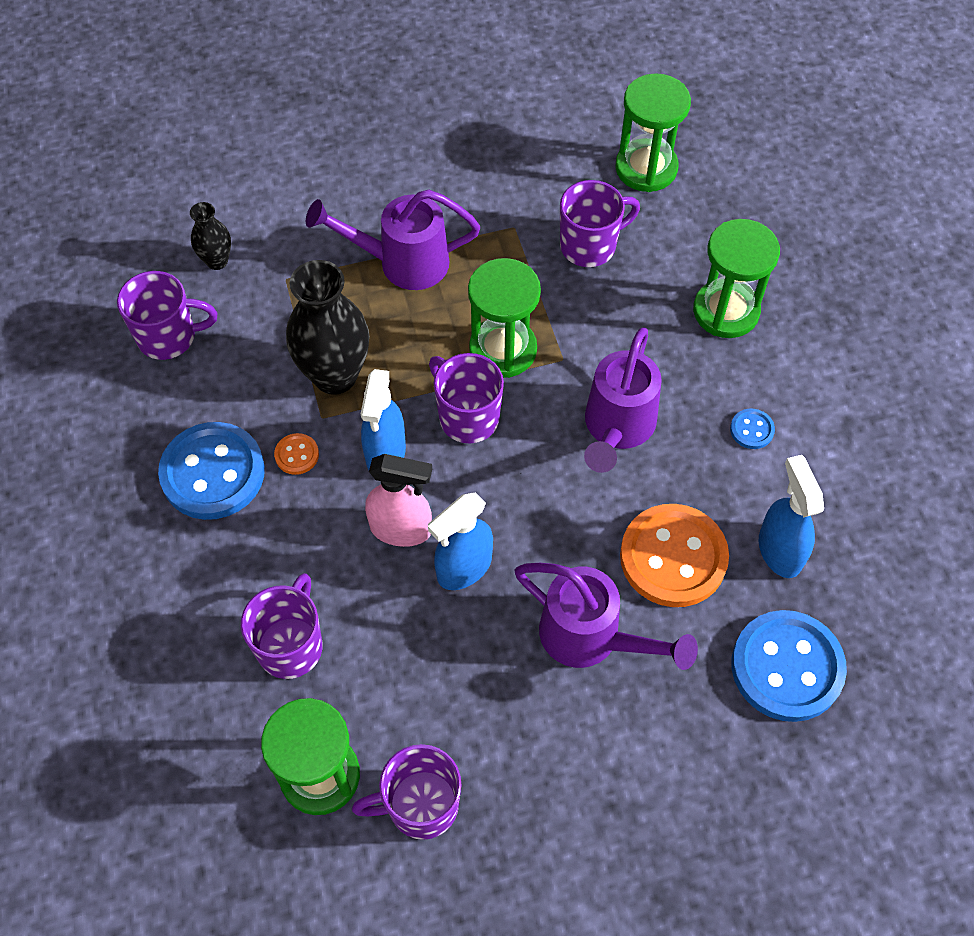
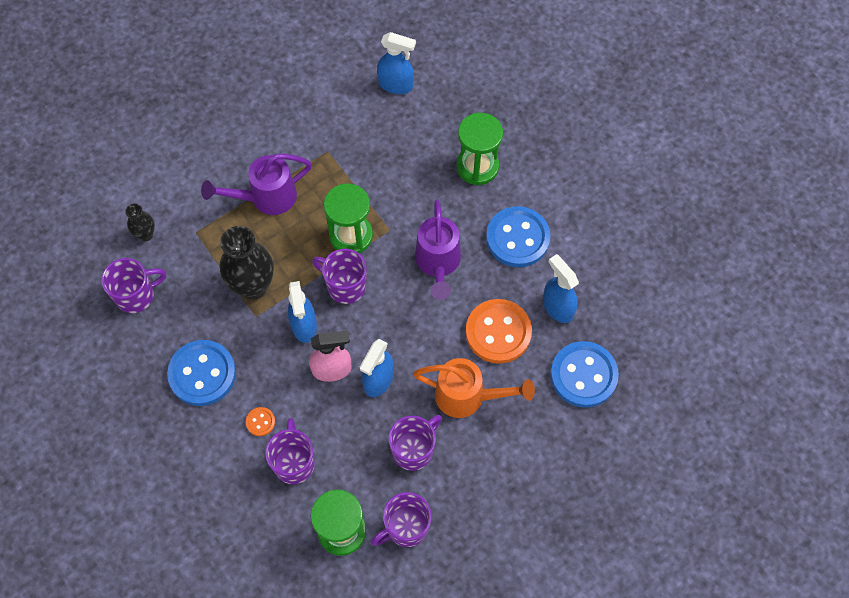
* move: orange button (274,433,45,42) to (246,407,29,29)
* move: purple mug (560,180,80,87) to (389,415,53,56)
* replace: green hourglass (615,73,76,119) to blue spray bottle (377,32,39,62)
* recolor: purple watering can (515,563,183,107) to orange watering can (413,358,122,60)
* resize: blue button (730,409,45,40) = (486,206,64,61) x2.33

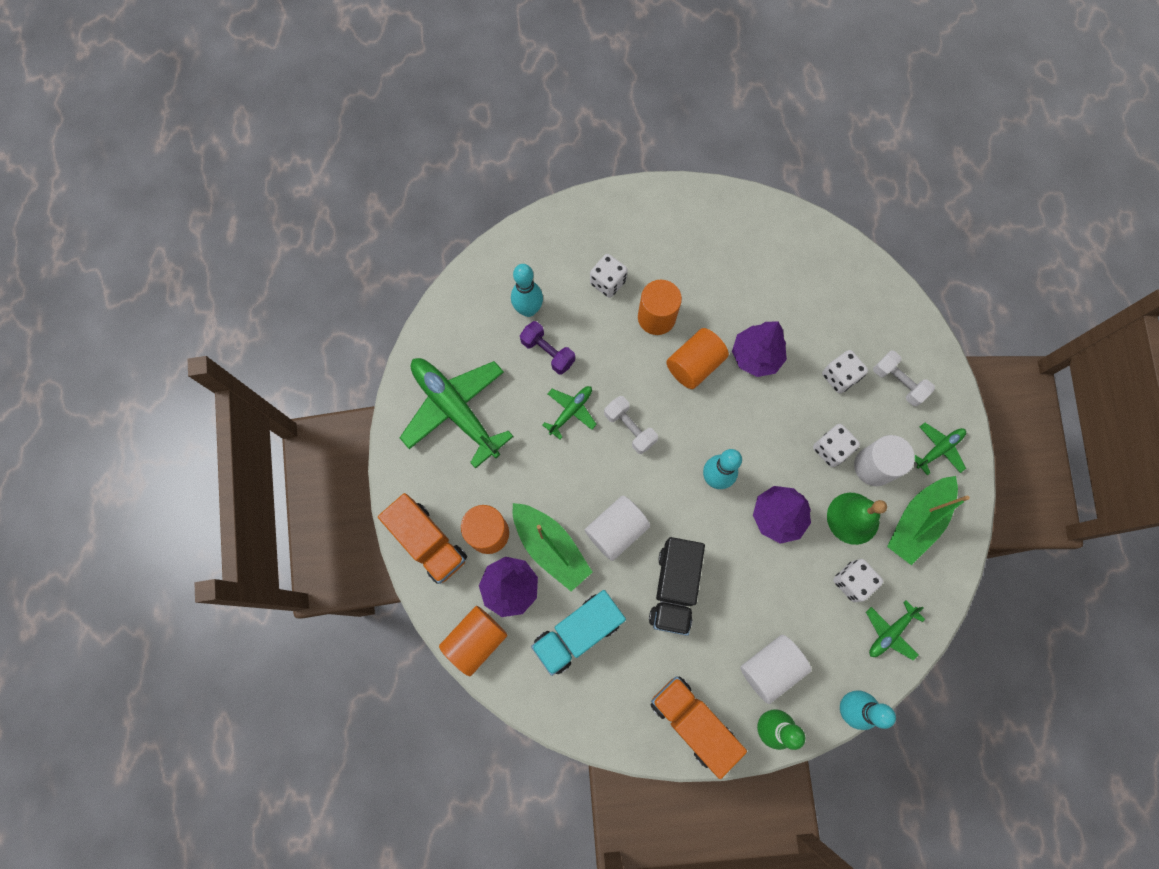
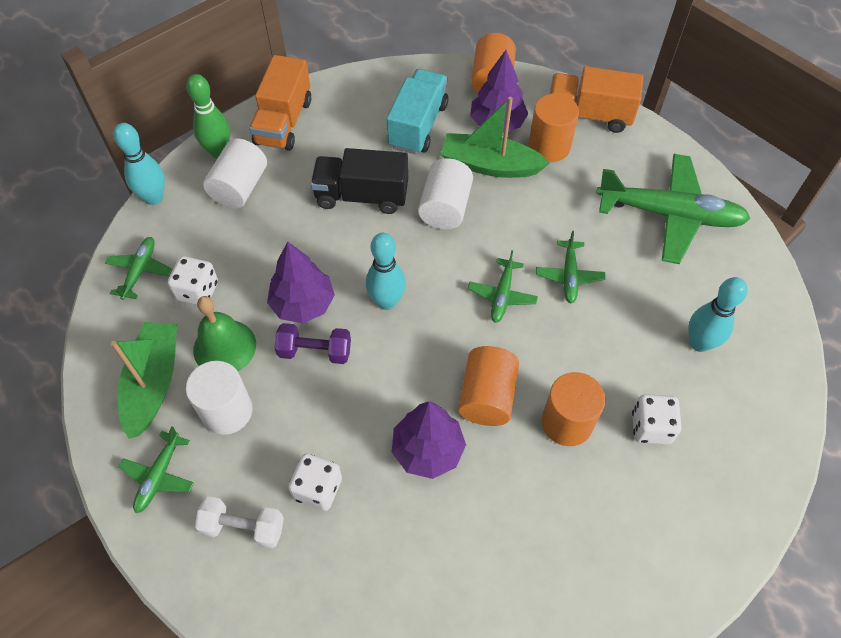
* delete: white dice (813,424,47,43)
* move: purple dumbbell (520,321,55,53) to (275,323,76,41)
* replace: white dumbbell (604,396,54,58) to green plane (468,250,70,73)
* rotate: black truck (649,537,56,99) = (311,148,97,66) 60 degrees counterclockwise
* rotate: orange truck (651,676,96,103) = (249,55,62,96) 90 degrees clockwise

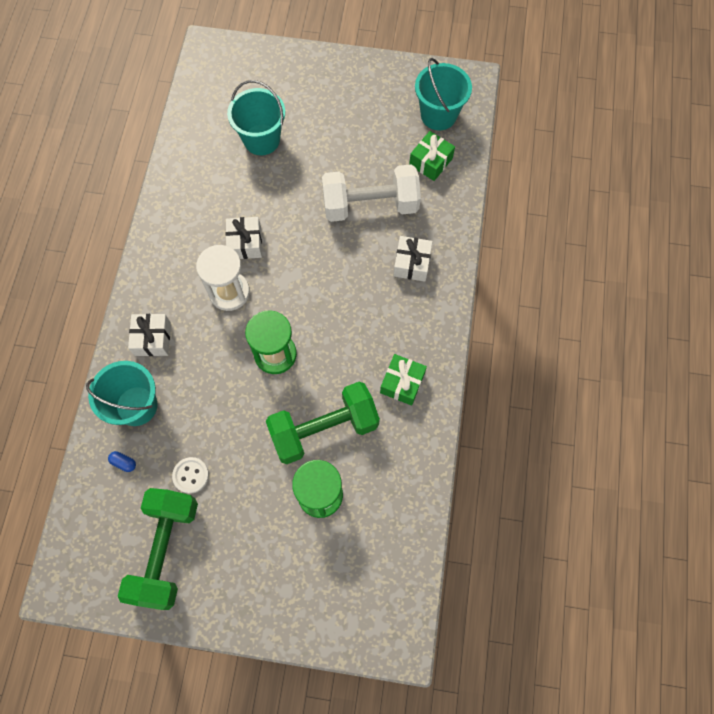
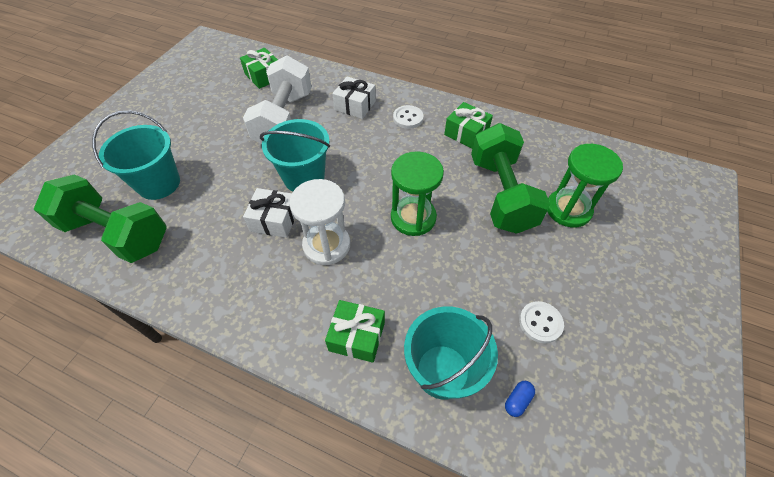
* insert: white button (393,105,30,24)
* move: green dumbbell (117,488,81,122) to (34,174,133,89)
* move: turquoise bucket (415,58,57,72) to (260,119,70,73)
* recolor: white gift (128,314,43,42) to green gift (325,300,60,63)

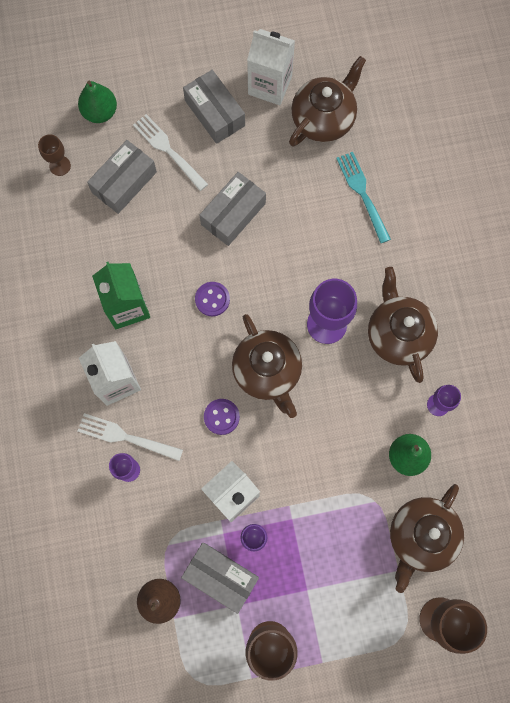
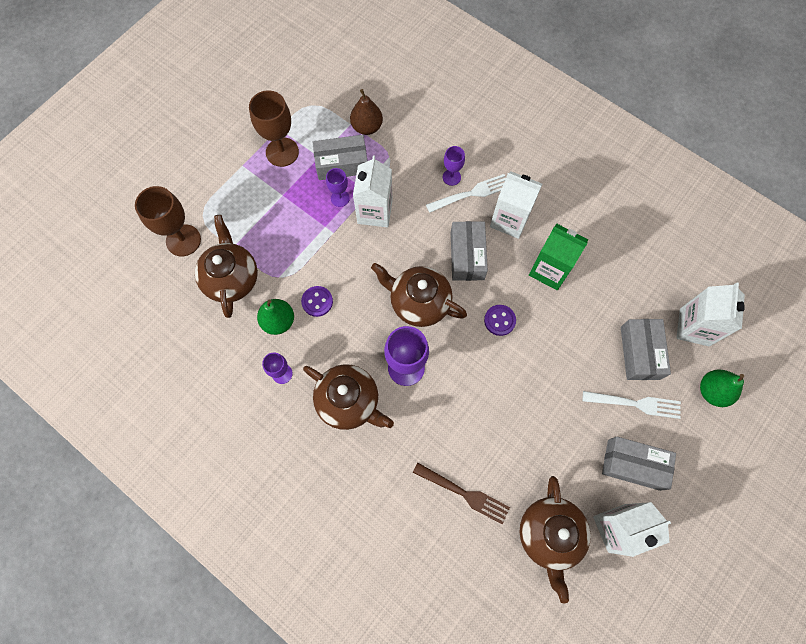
* move: grey box (199,172,67,74) to (451,221,37,60)
* move: purple button (204,399,36,36) to (301,286,32,31)
* replace: brown goblet (38,134,33,42) to white carton (676,283,69,63)
* recolor: turquoise fork (336,152,55,91) to brown fork (413,463,97,62)

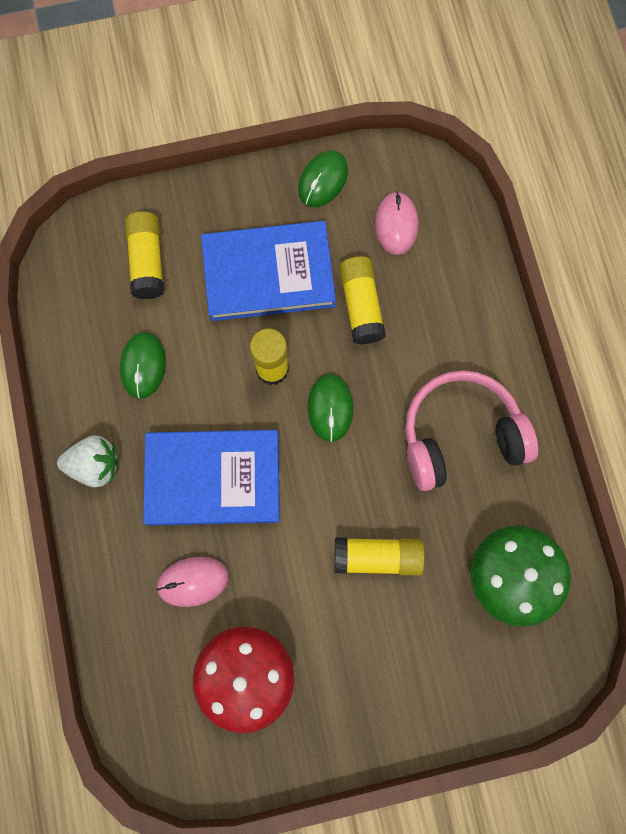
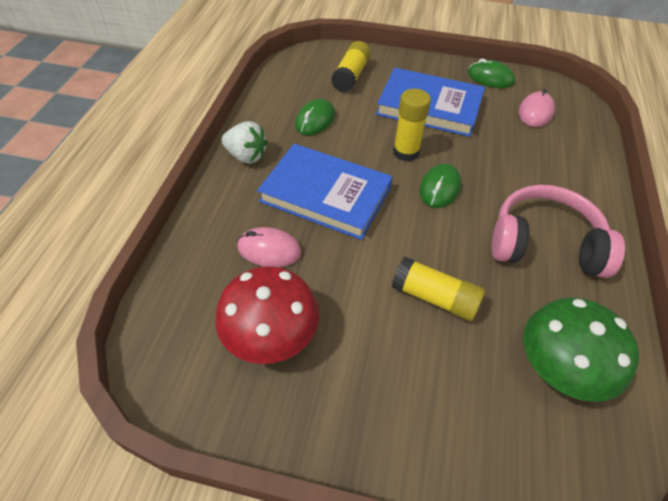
* delete: yellow glue stick (339,256,47,89)
* rotate: green mouse (298,151,50,56) = (468,59,47,29) 60 degrees clockwise

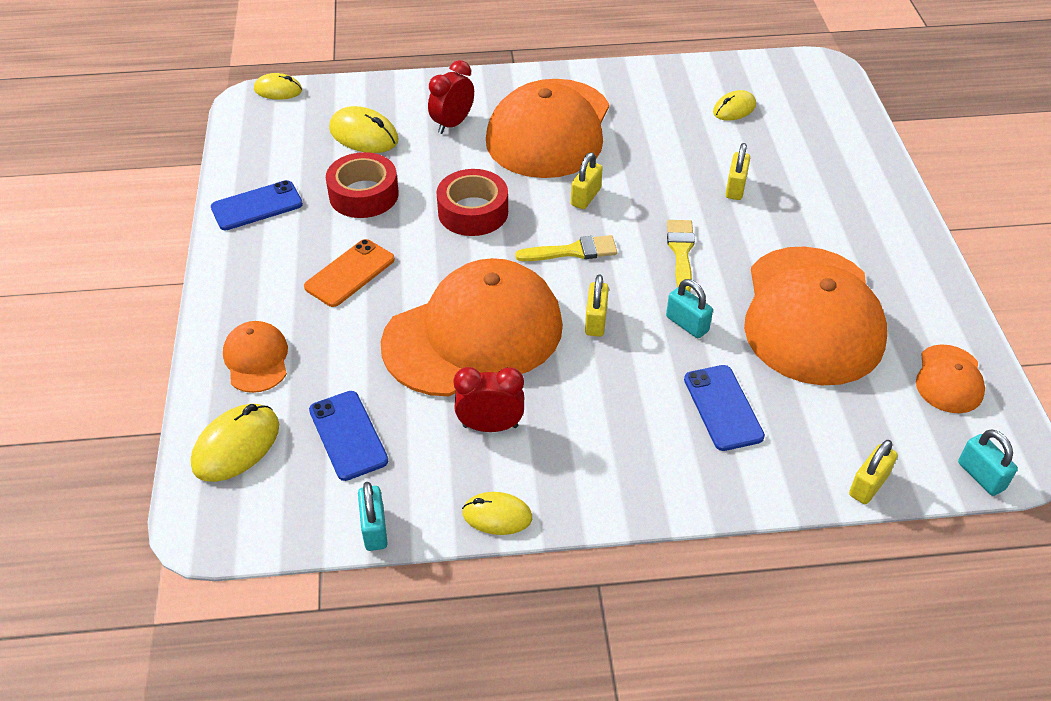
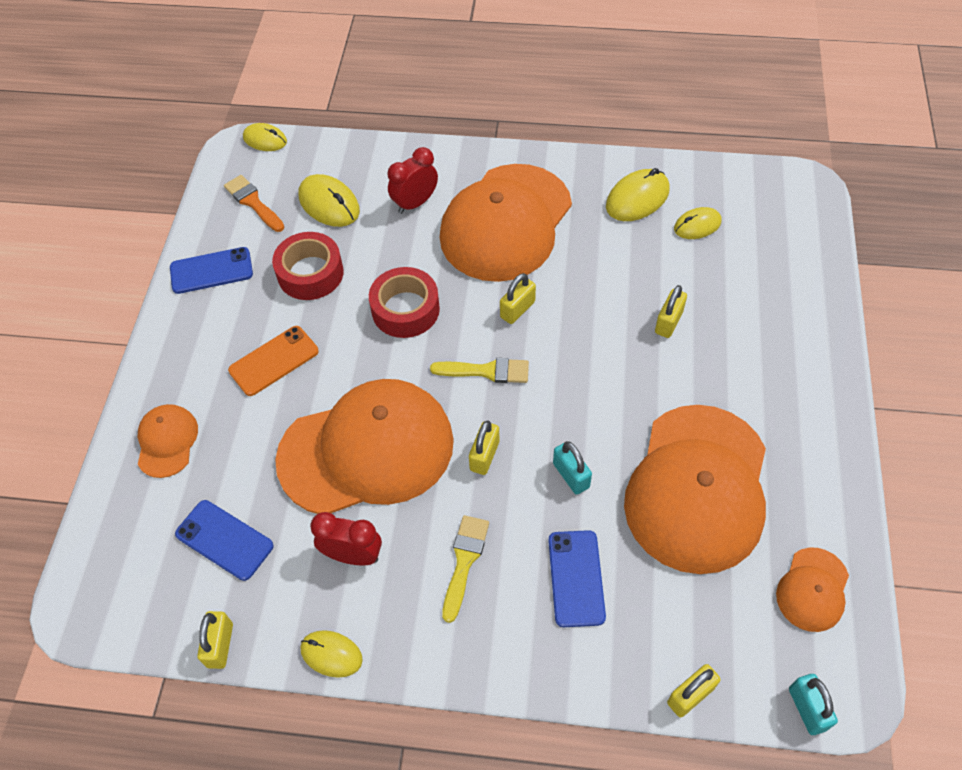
* insert: orange brush (224,175,60,57)
* move: yellow mouse (191,404,88,78) to (606,168,64,53)
* move: yellow brush (667,220,28,72) to (442,515,47,108)
* recolor: turquoise padlock (358,482,30,69) to yellow padlock (197,611,36,58)
* rotate: blue phone (309,391,79,90) = (175,500,99,81) 45 degrees counterclockwise

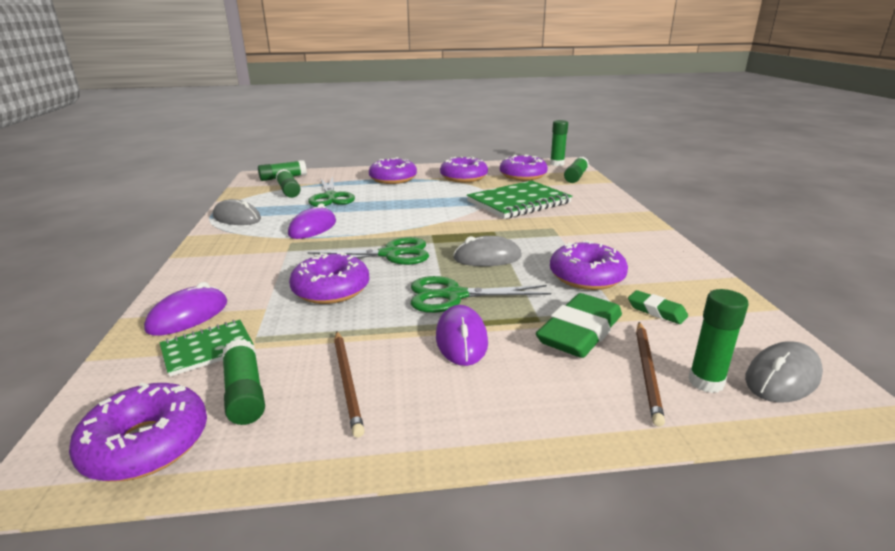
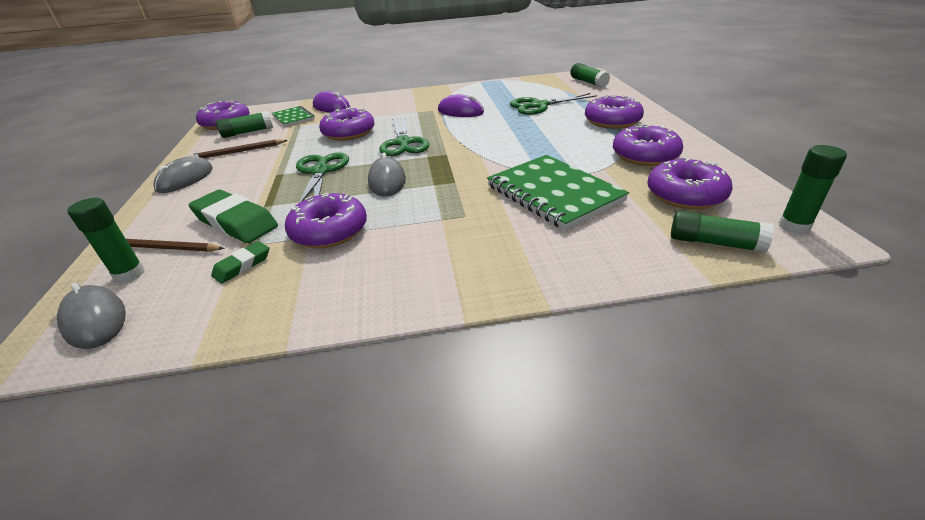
* delete: green glue stick (276,169,25,29)
* delete: purple mouse (436,305,52,61)
* move: grey mouse (213,199,48,26) to (154,156,59,37)

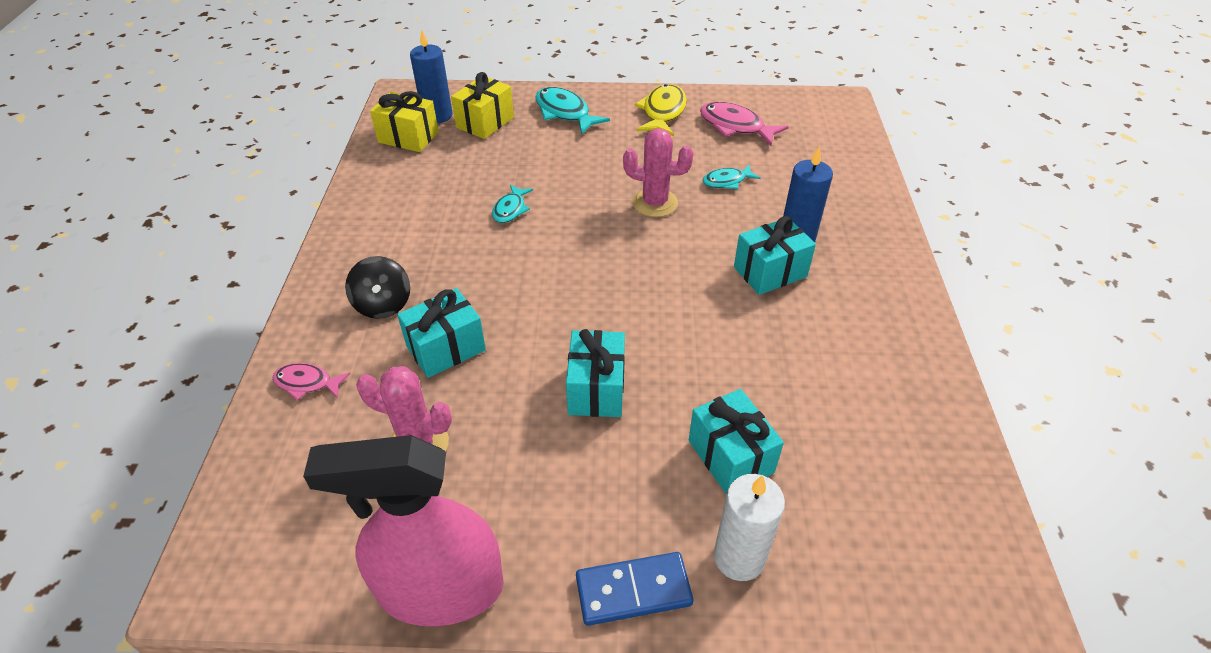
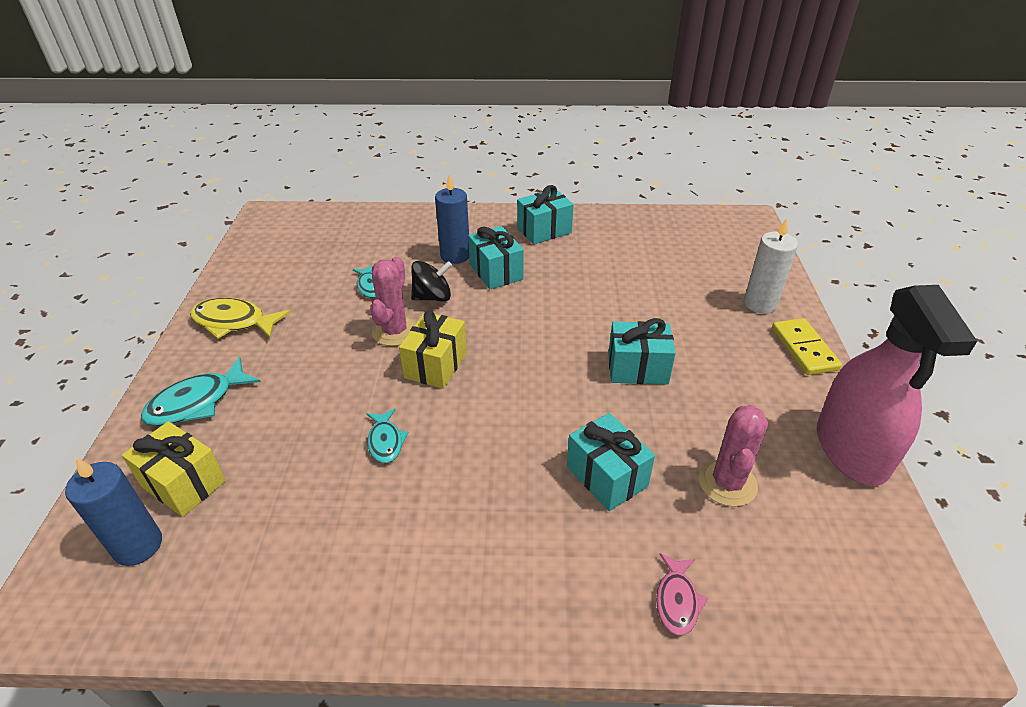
* delete: pink fish (700,102,89,44)
* move: black spinning top (345,256,65,63) to (411,261,41,41)
* move: yellow gift (370,91,69,61) to (399,310,68,79)
* move: turquoise gift (689,389,95,106) to (517,185,57,59)
* recolor: blue domino (576,552,117,74) to yellow domino (772,318,70,57)
* rotate: turquoise fish (492,184,41,39) = (366,408,43,55) 60 degrees clockwise

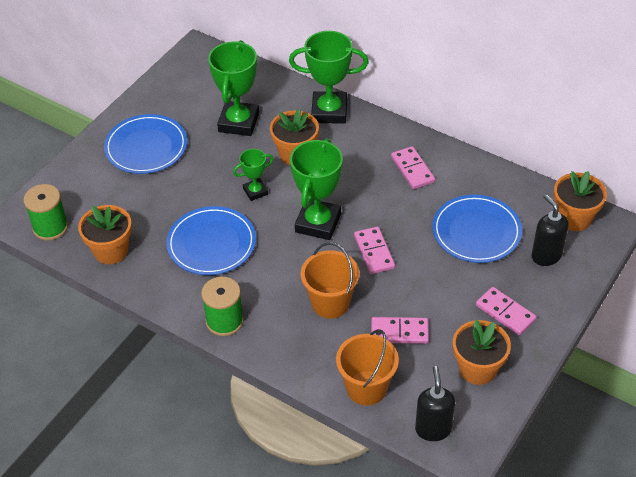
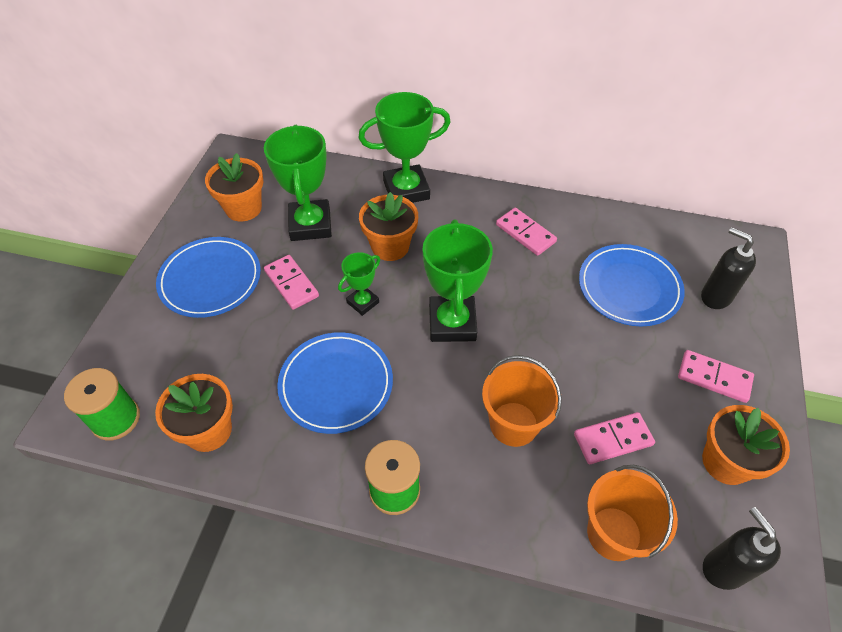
* move: pink domino (354,226,41,48) to (264,255,55,55)
* move: orange flower pot (554,171,53,60) to (205,153,58,69)

